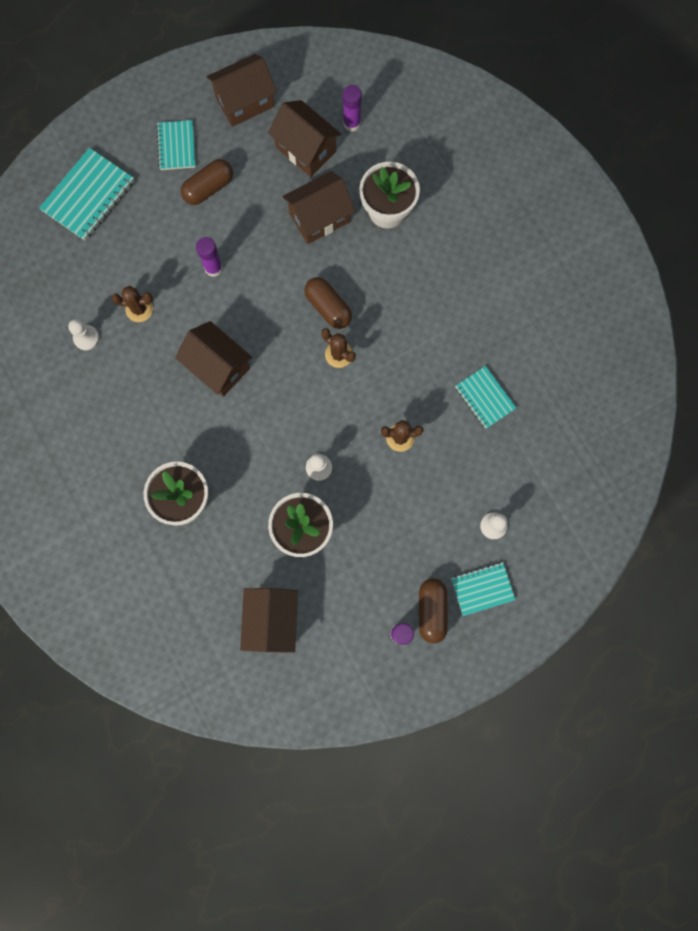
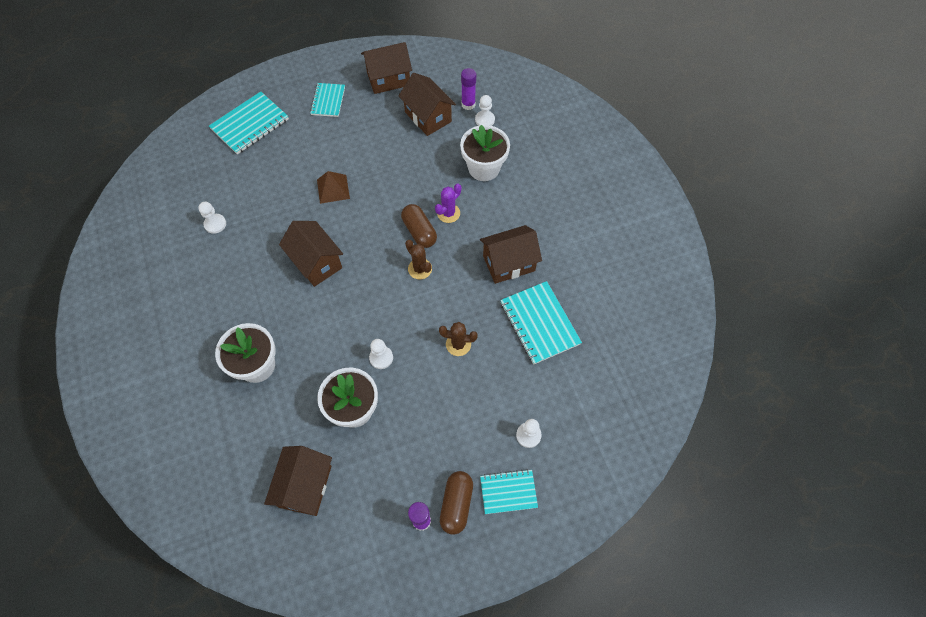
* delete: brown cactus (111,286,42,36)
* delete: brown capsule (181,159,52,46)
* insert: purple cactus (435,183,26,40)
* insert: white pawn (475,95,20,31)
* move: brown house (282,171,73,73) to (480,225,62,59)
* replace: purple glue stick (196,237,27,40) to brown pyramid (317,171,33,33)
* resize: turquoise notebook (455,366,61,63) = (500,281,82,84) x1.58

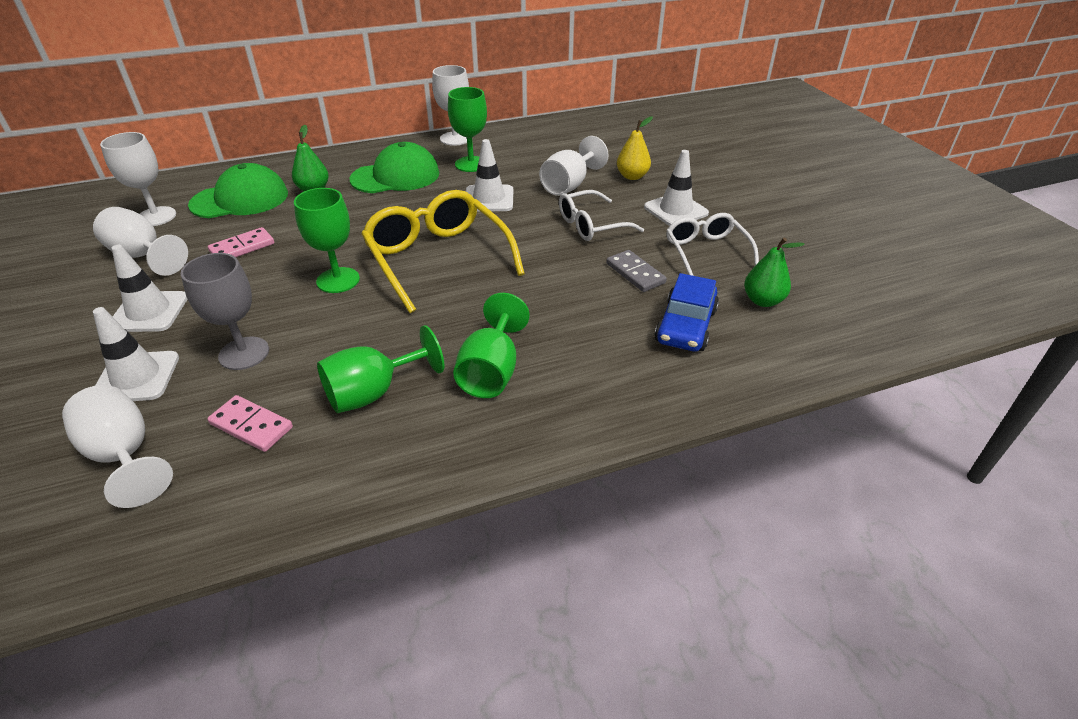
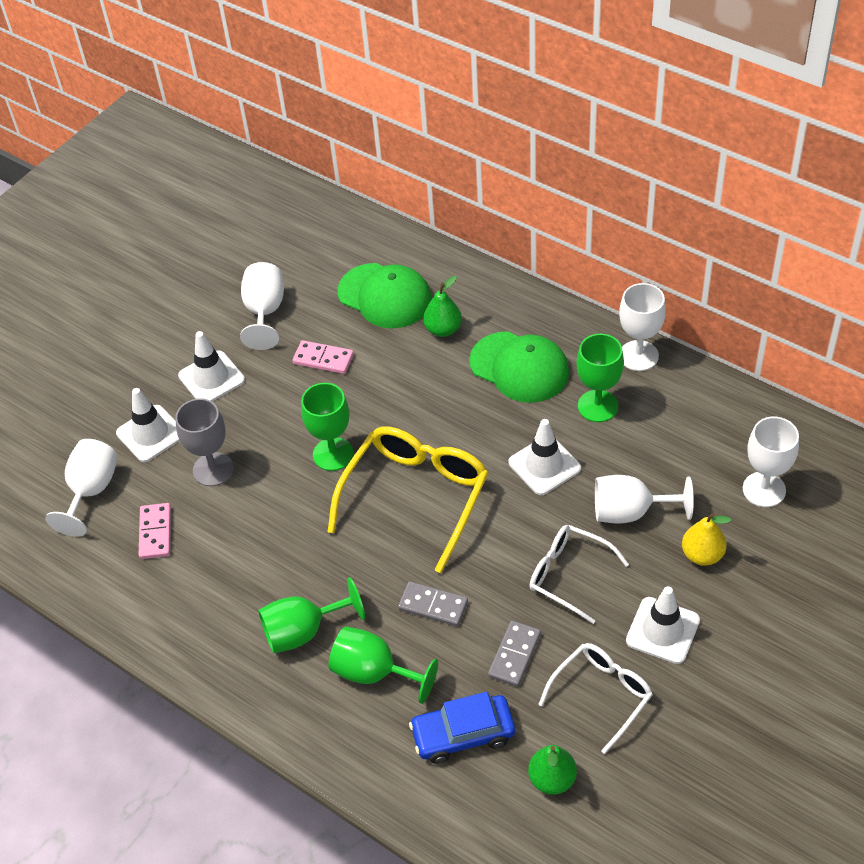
* insert: grey domino (398,582,70,44)
* move: white goblet (100,132,76,94) to (743,417,56,90)
* move: green goblet (317,325,128,88) to (328,626,110,78)

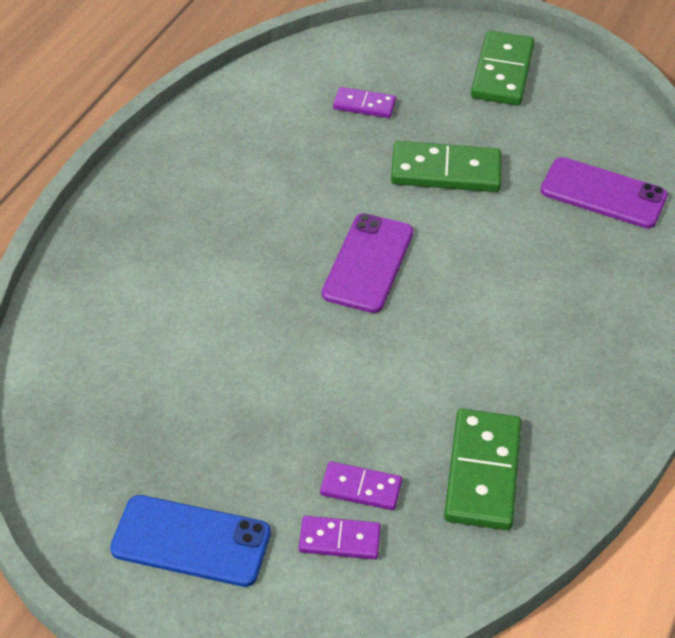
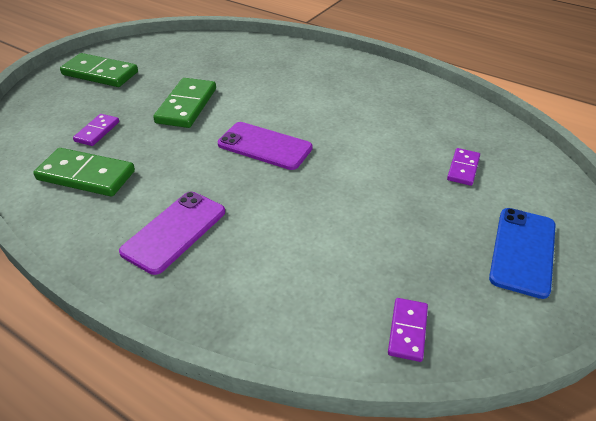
* move: purple domino (299,516,82,44) to (388,298,40,64)
* move: green domino (444,409,77,121) to (33,148,102,48)
* move: purple phone (540,157,128,71) to (119,192,106,83)

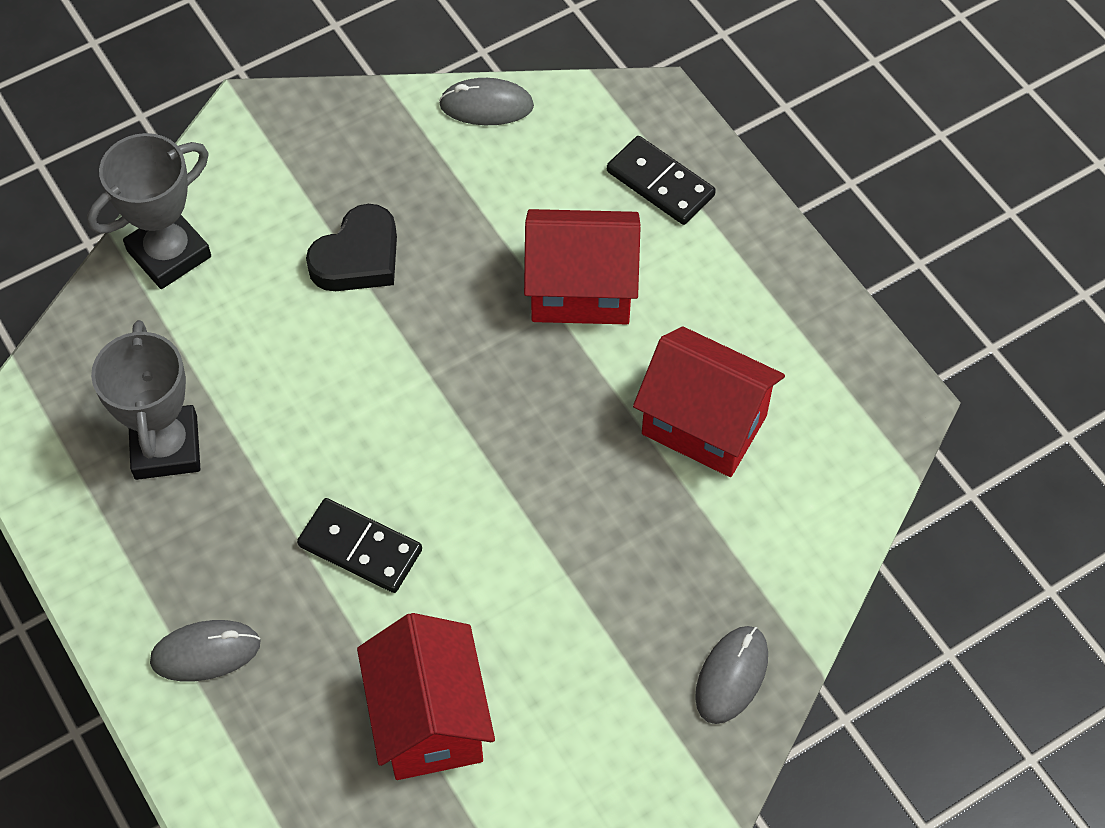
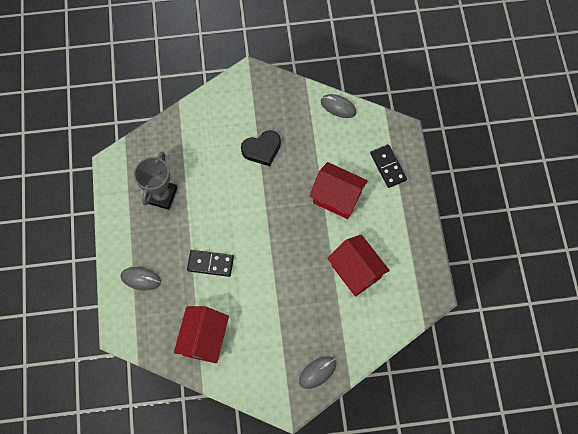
* delete: grey trophy (87,133,124,156)
* rotate: black domino (297,498,125,95) = (187,250,47,27) 45 degrees counterclockwise

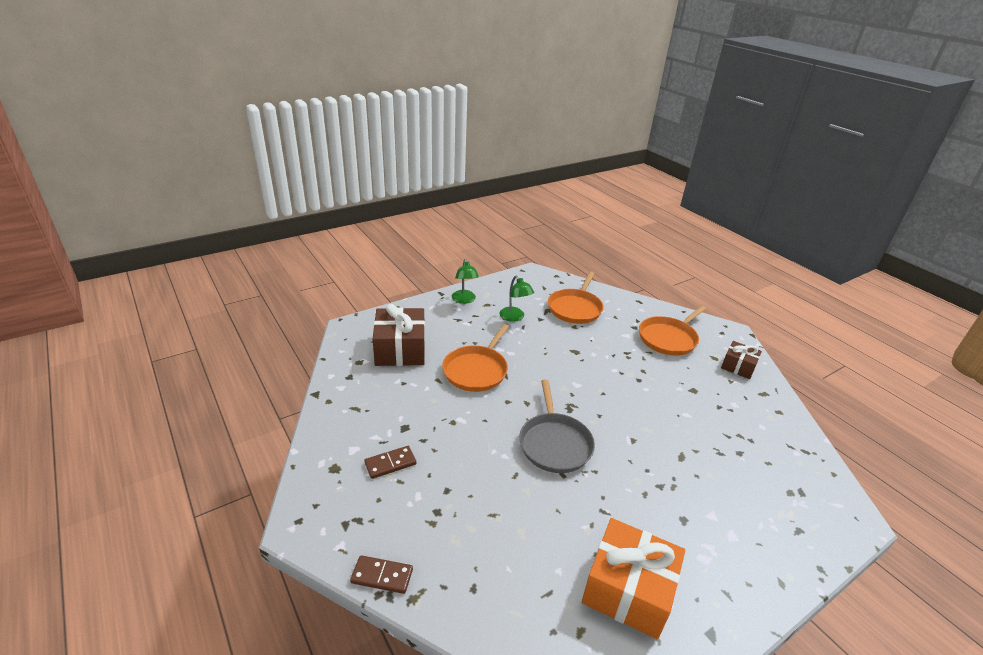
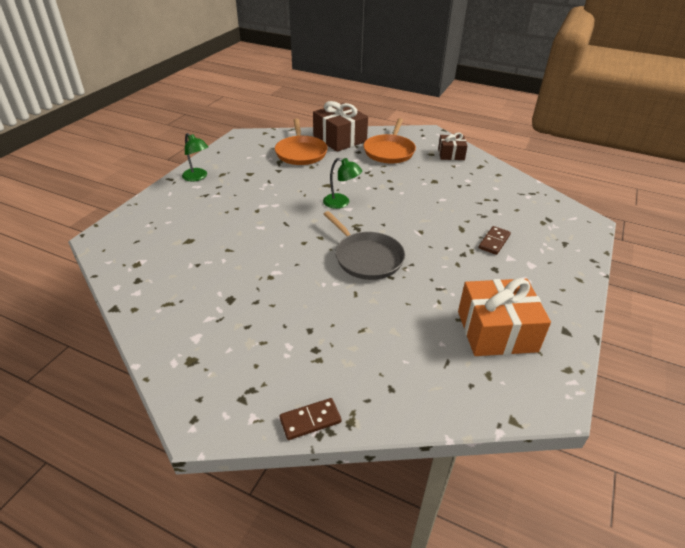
* delete: orange pan (442,324,67,68)
* move: brown domino (365,446,51,33) to (479,226,32,29)
* move: brown gift (373,304,52,62) to (313,101,55,51)
* move: green lamp (499,276,35,46) to (323,158,39,51)

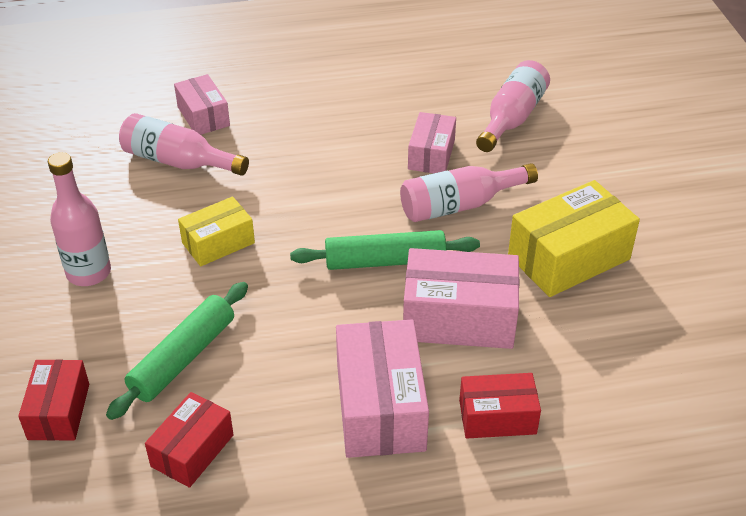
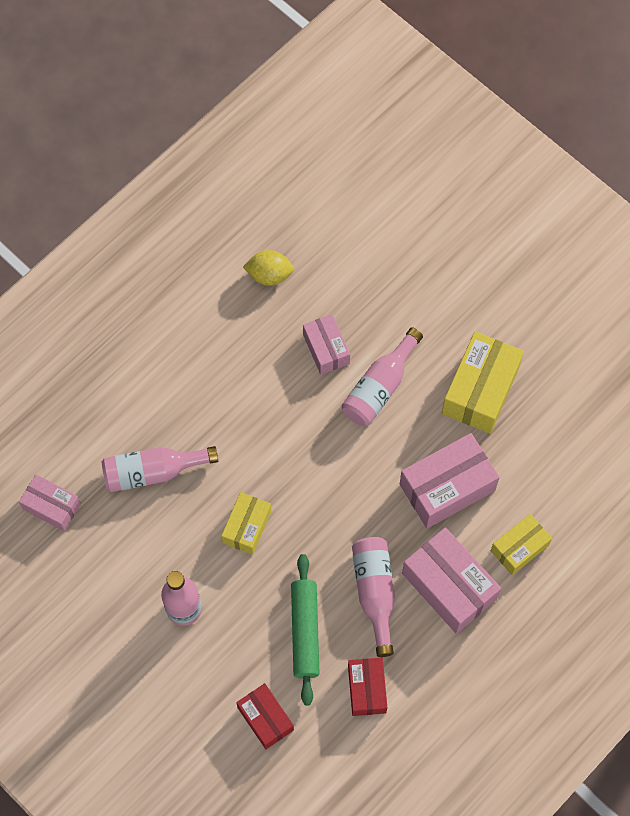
* delete: green rolling pin (290,230,190,40)
* insert: yellow lemon (243,250,51,36)
* move: pink box (174,74,56,61) to (19,474,62,57)
* move: pink bottle (476,60,74,92) to (352,537,43,120)
* recolor: red box (459,373,82,66) to yellow box (491,514,61,61)

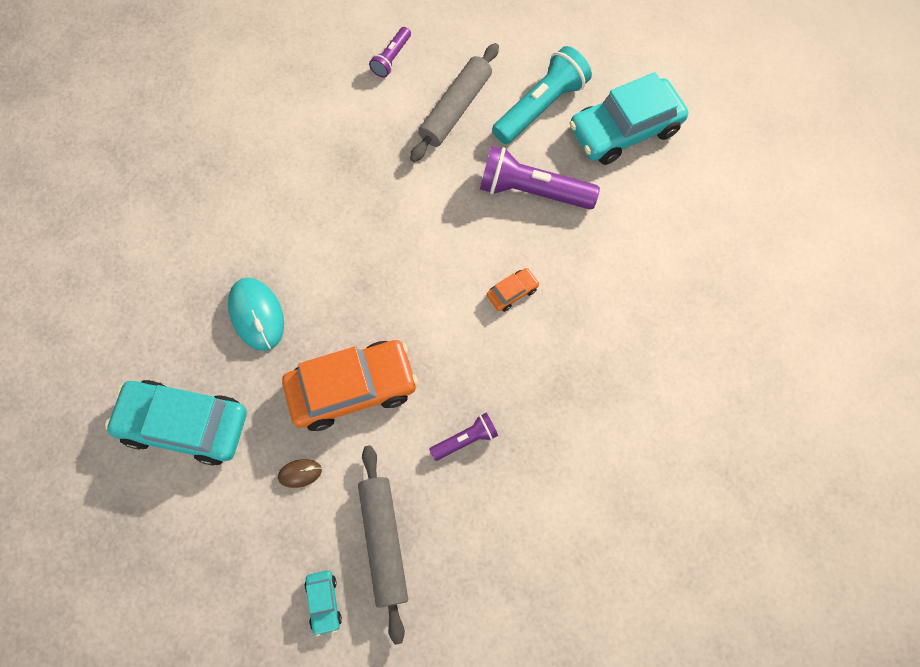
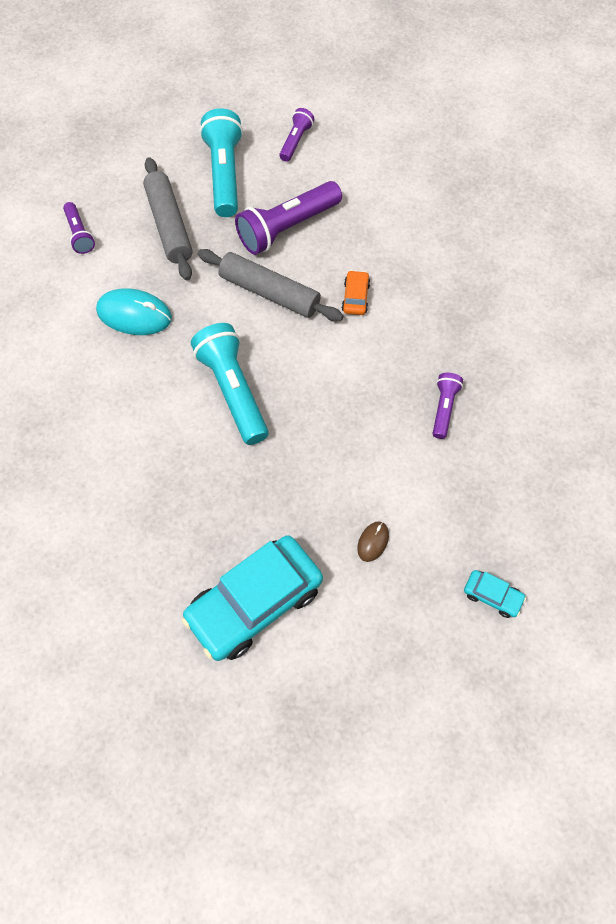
* delete: orange car (282,340,136,91)
* insert: turquoise flashlight (191,323,78,122)
* move: turquoise mouse (228,277,56,74) to (96,288,76,47)
* move: grey rolling pin (358,445,50,200) to (198,249,145,72)
* replace: turquoise car (570,72,118,93) to purple flashlight (279,108,35,54)

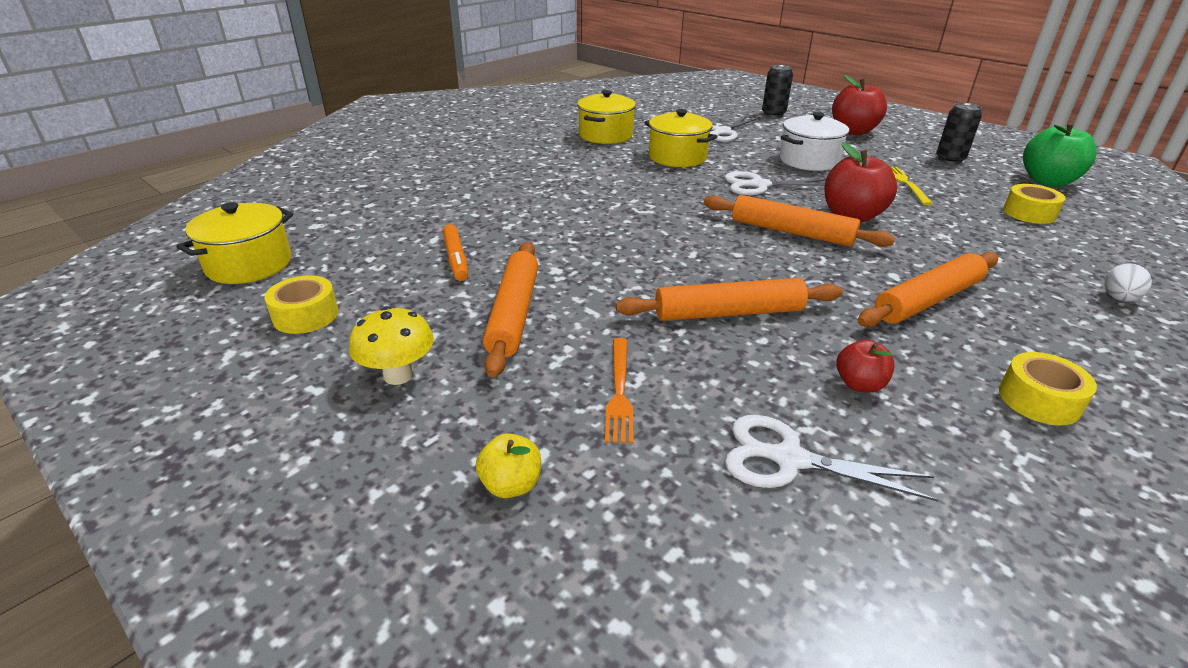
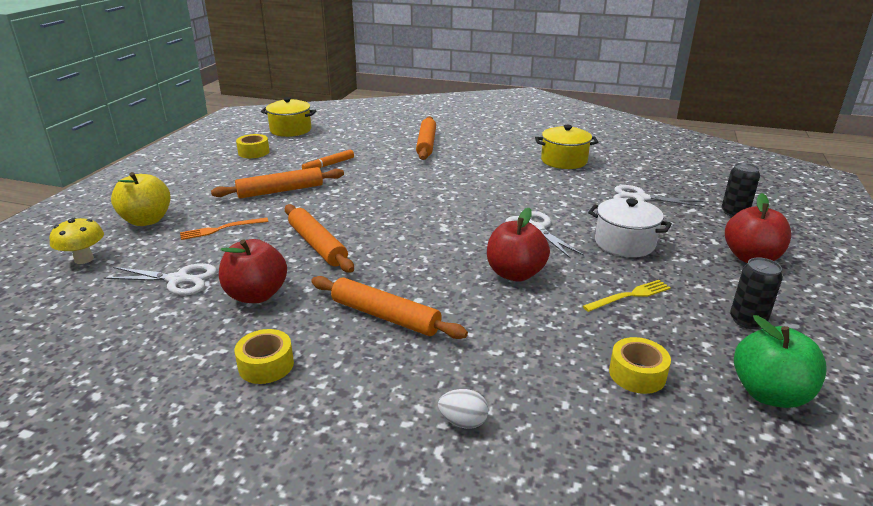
* delete: yellow pot (645,109,72,58)
* move: yellow mushroom (349,307,85,78) to (50,218,54,46)
* move: orange rolling pin (704,195,191,52) to (416,116,20,44)
* rotate: white scissors (725,415,214,87) = (104,263,113,32) 105 degrees clockwise
* resize: yellow apple (476,433,65,65) = (111,172,60,54) x1.86
* resize: red apple (836,340,58,53) = (219,239,68,64) x1.86

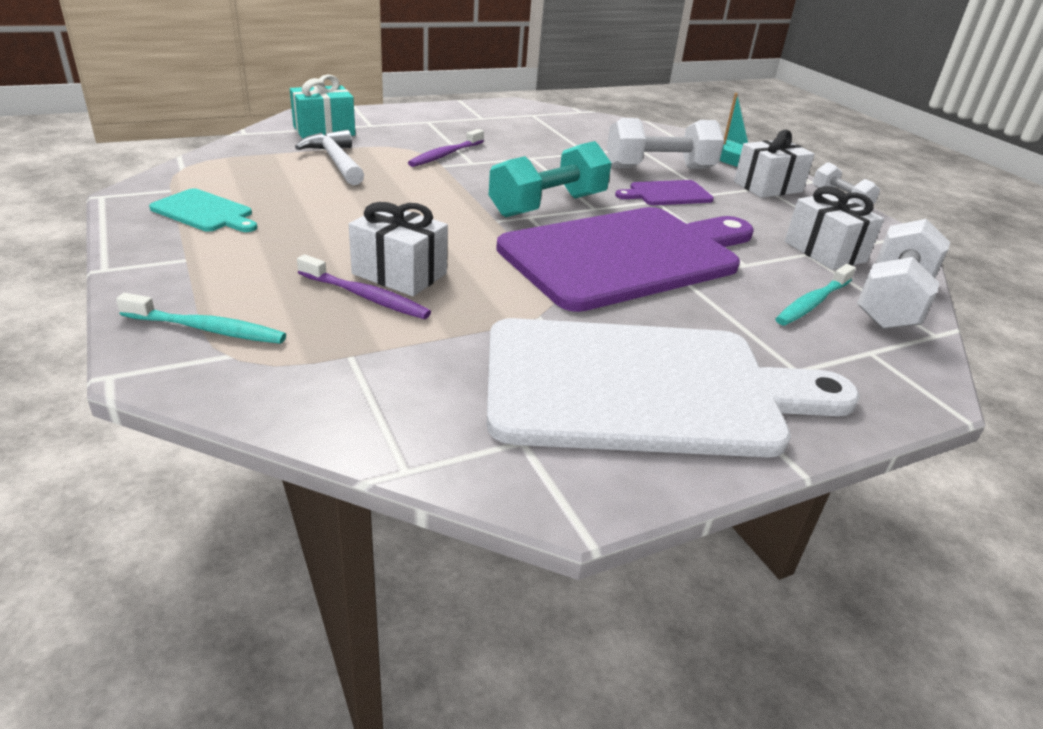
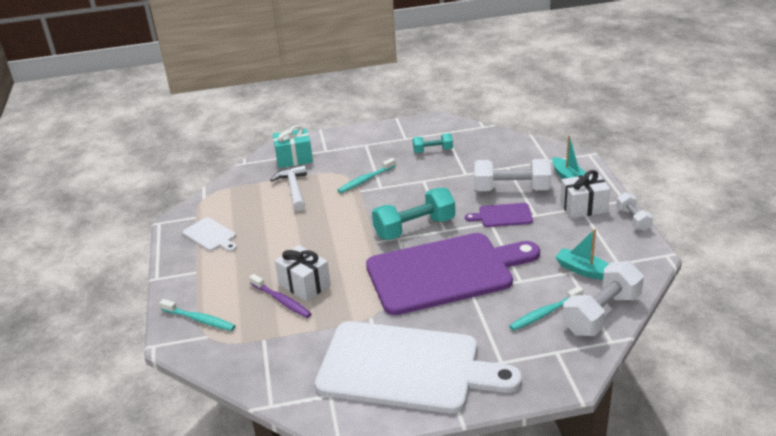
* insert: turquoise dumbbell (413,133,40,20)
* replace: white gift (785,186,99,84) to turquoise boat (555,229,54,51)
* recolor: turquoise cutting board (149,188,108,44) to white cutting board (182,217,55,35)
* recolor: purple toothbrush (408,129,76,38) to turquoise toothbrush (337,158,59,35)

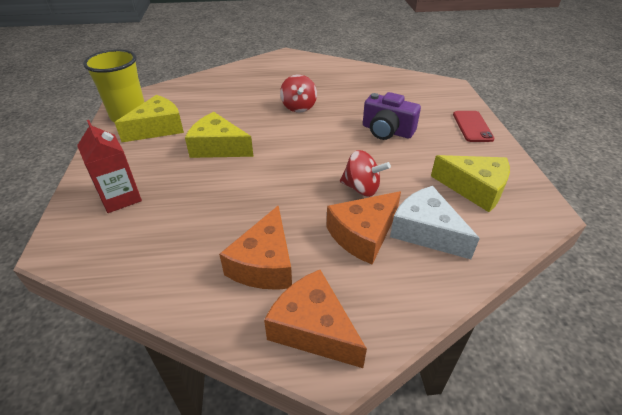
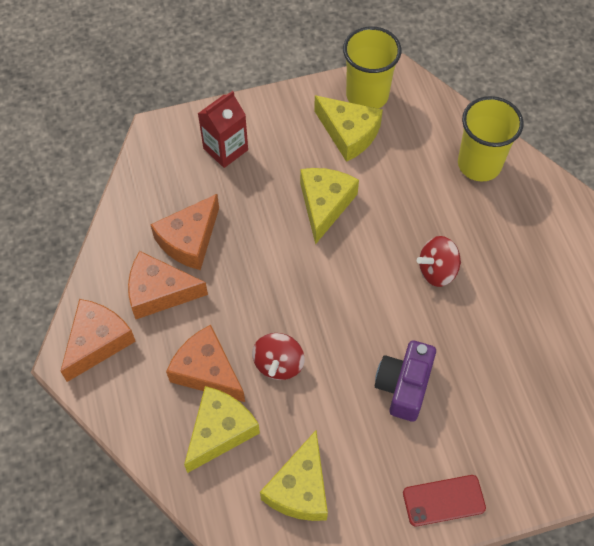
* insert: orange cheese (150,194,69,76)
* insert: yellow cup (458,96,66,85)
* recolor: white cheese (390,186,90,73) to yellow cheese (184,386,76,87)

